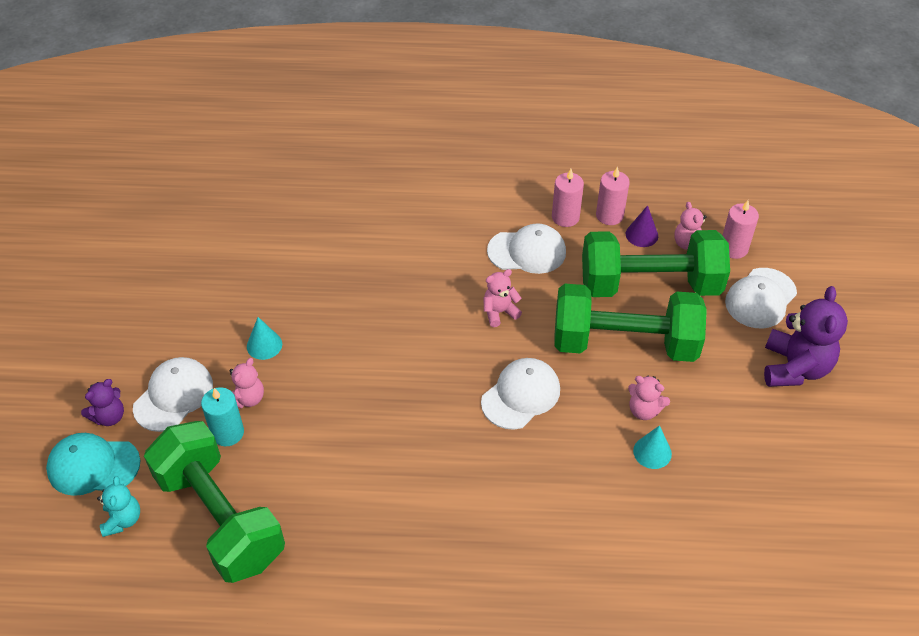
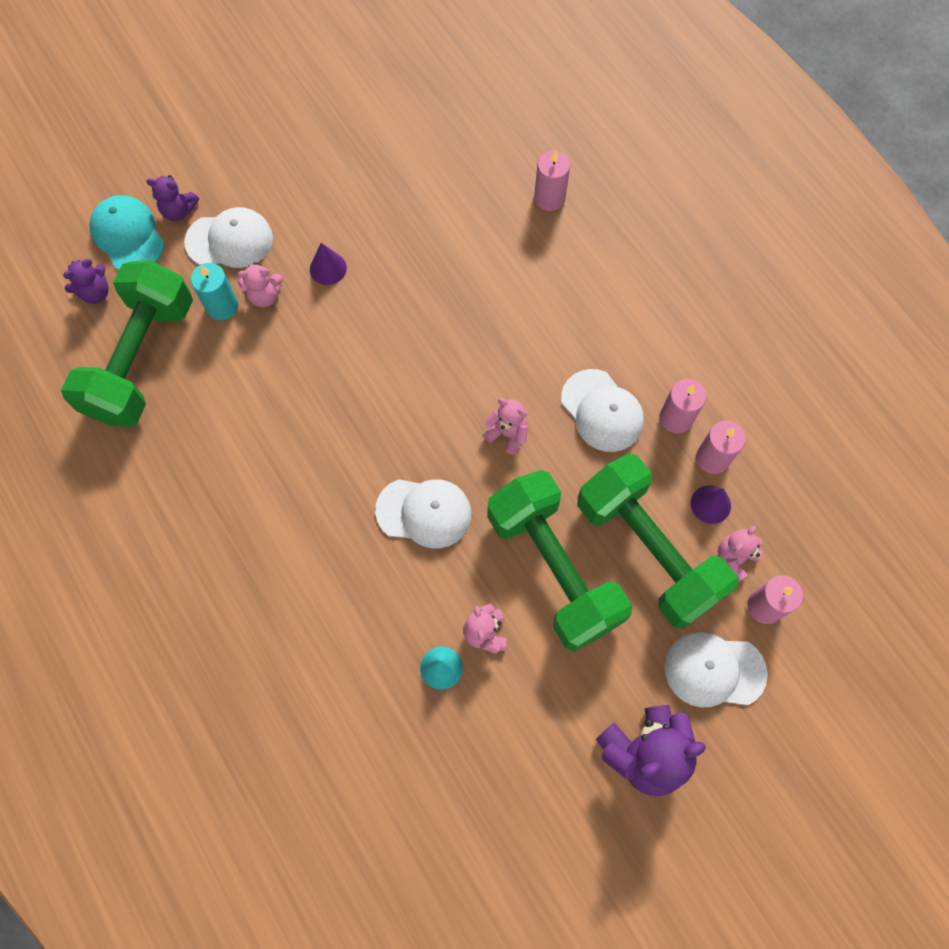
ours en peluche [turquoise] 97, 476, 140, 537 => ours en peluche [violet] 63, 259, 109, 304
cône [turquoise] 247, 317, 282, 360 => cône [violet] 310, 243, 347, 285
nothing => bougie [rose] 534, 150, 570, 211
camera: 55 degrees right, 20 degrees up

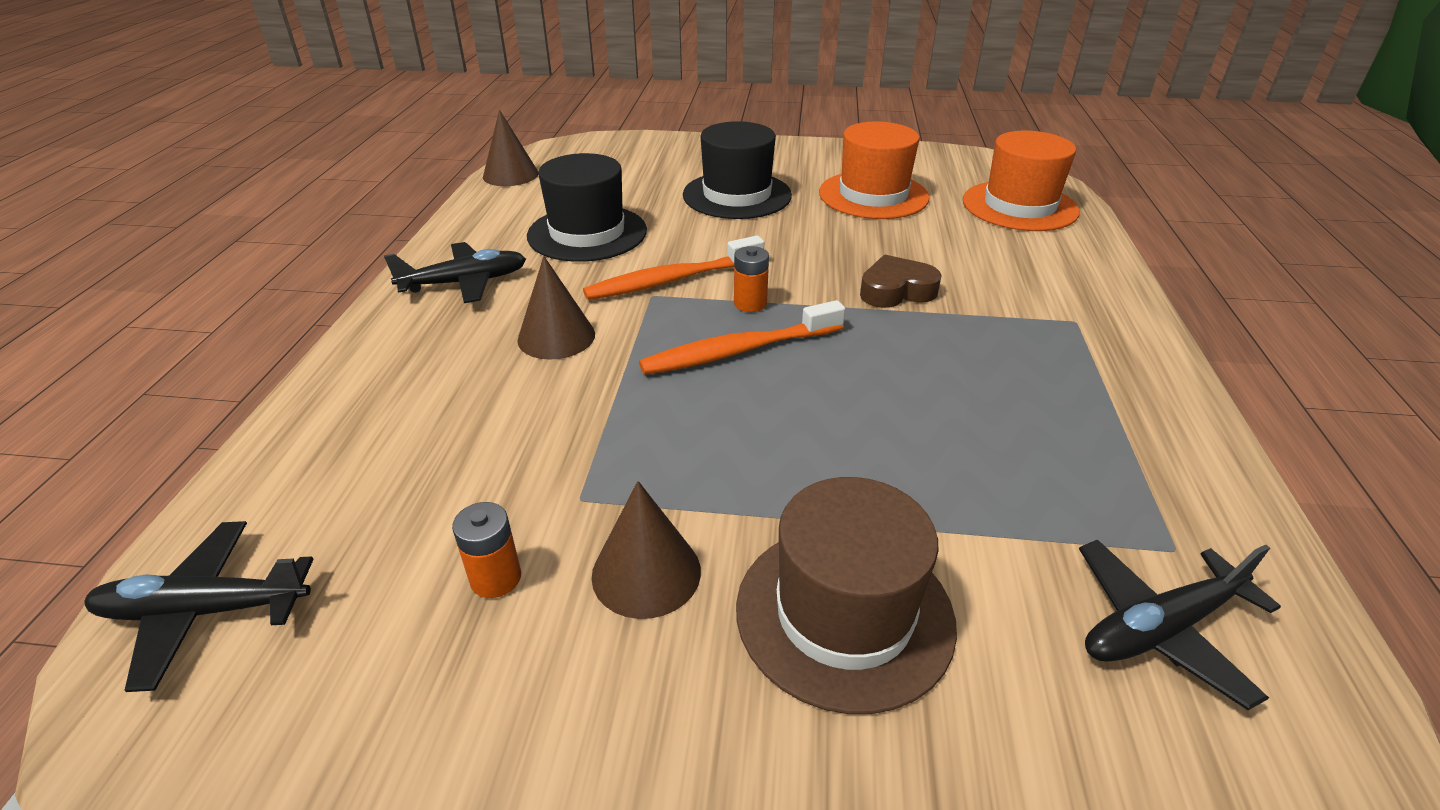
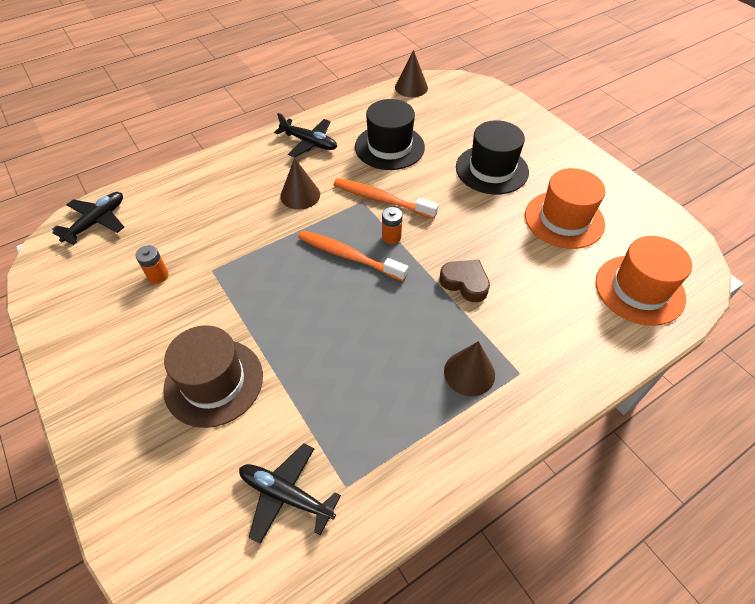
avion [noir] 84, 521, 314, 692 => avion [noir] 52, 192, 124, 245, 75 degrees clockwise
cône [marron] 591, 481, 701, 619 => cône [marron] 444, 341, 495, 396, moved
camera: 50 degrees right, 15 degrees up

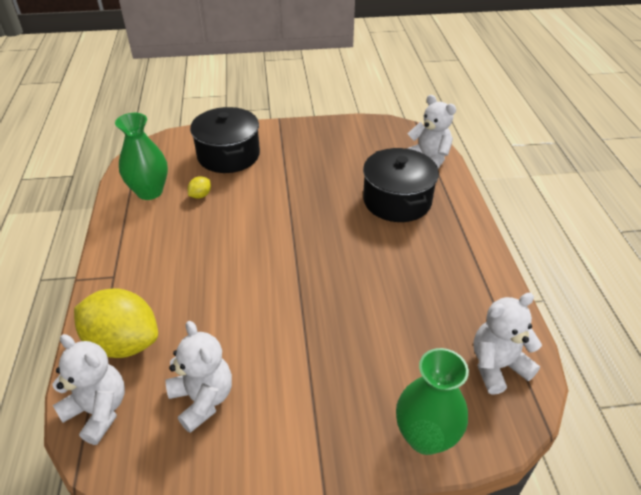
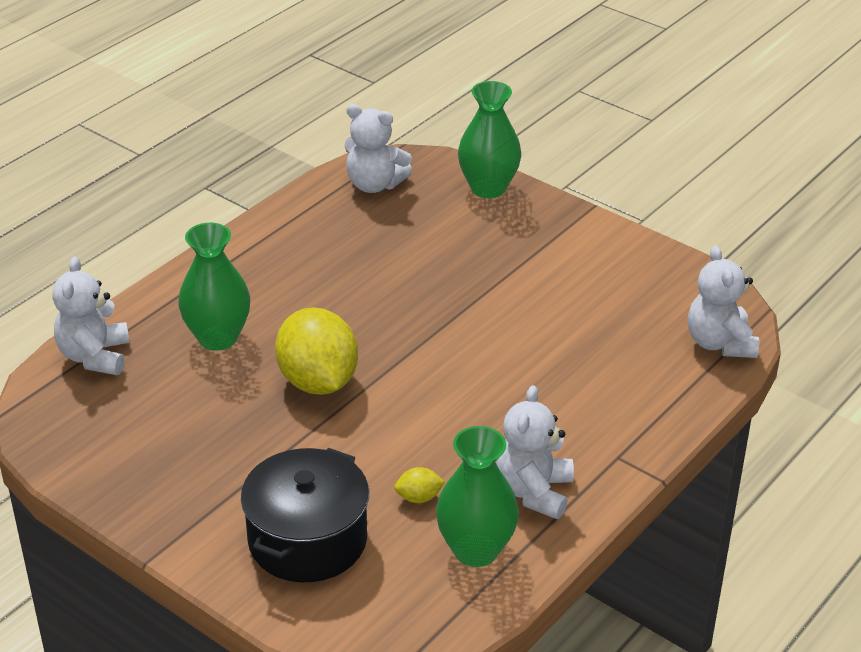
marmite [noir] 363, 148, 439, 222 => vase [vert] 178, 223, 250, 351
citron [jaune] 74, 288, 158, 358 => citron [jaune] 275, 308, 358, 395, moved
ours en peluche [blanc] 165, 321, 232, 433 => ours en peluche [blanc] 496, 385, 574, 519, moved
camera: 135 degrees left, 5 degrees down

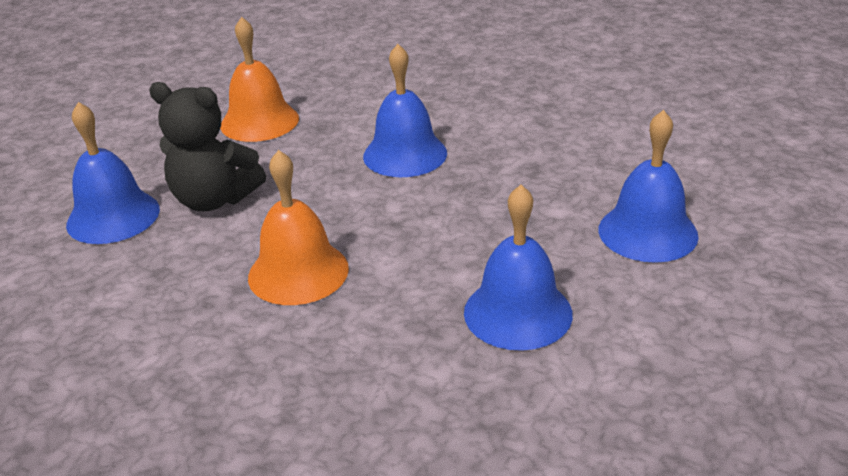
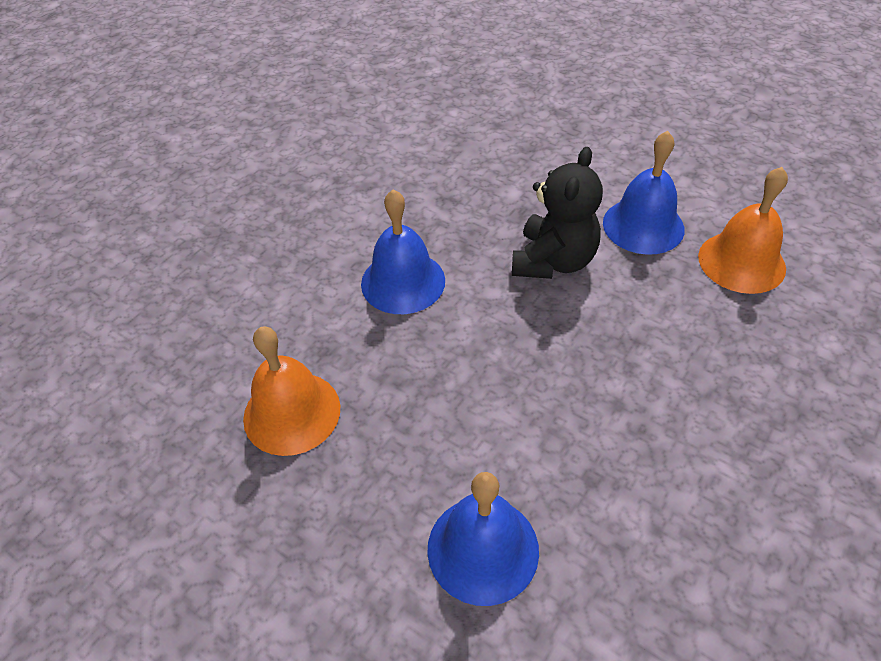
ours en peluche [noir] 149, 82, 266, 211 => ours en peluche [noir] 512, 147, 603, 279, moved
cloche [orange] 248, 150, 349, 305 => cloche [orange] 698, 167, 788, 294, moved
cloche [bleu] 599, 110, 699, 263 => nothing
camera: 85 degrees left, 15 degrees up

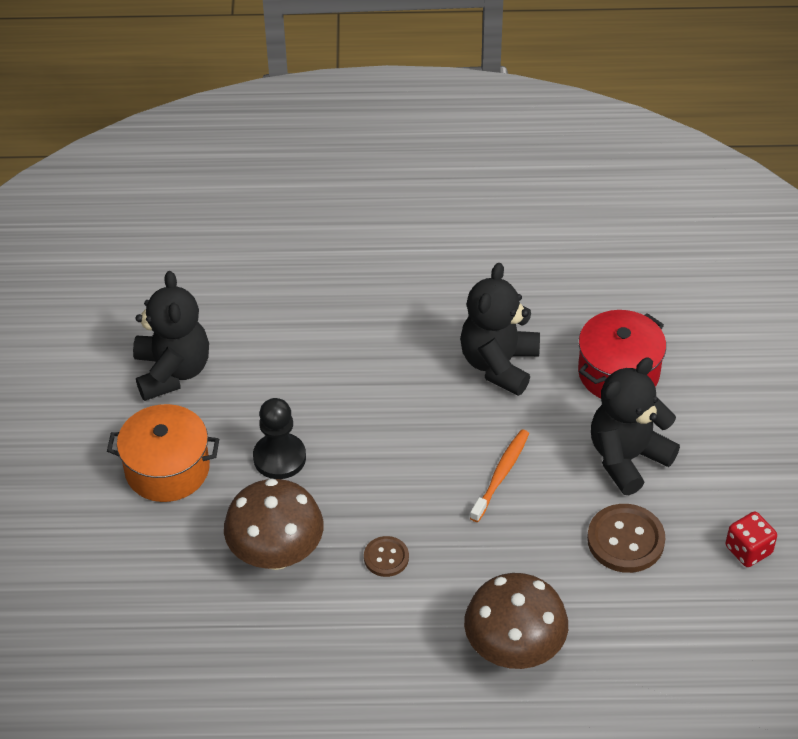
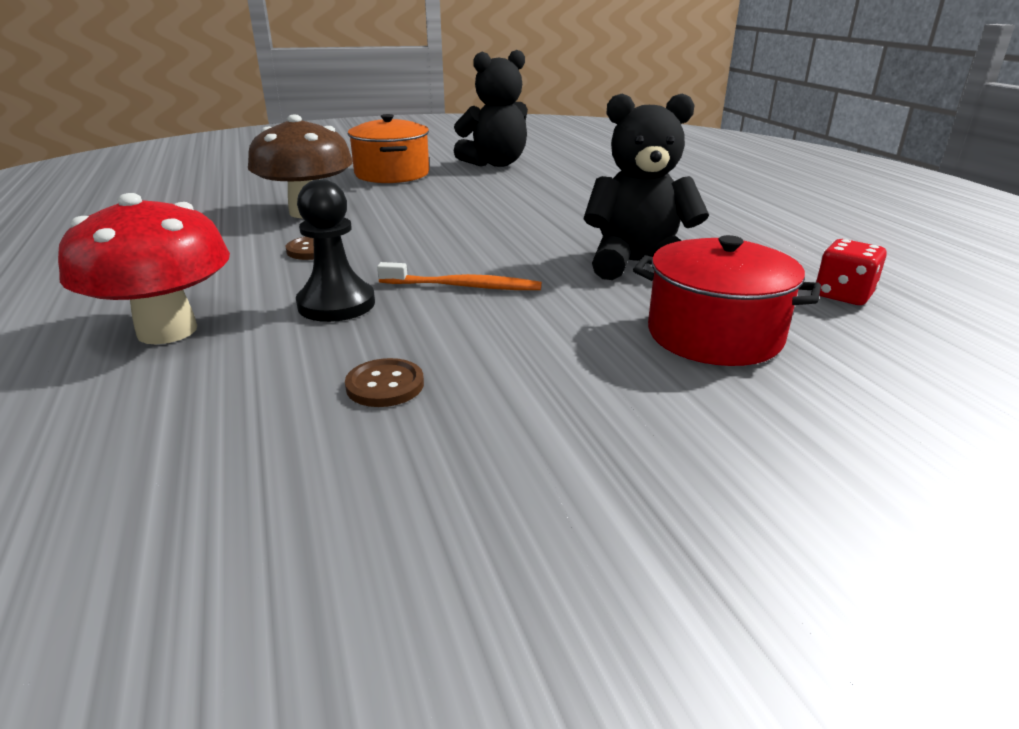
champignon [marron] 464, 573, 568, 669 => champignon [rouge] 58, 193, 230, 345
pion [noir] 253, 398, 306, 479 => pion [noir] 296, 179, 375, 322, moved
bouton [marron] 587, 504, 665, 573 => bouton [marron] 345, 358, 424, 407, x0.58
dé [rouge] 726, 511, 777, 567 => dé [rouge] 816, 239, 887, 305, moved
ours en peluche [noir] 591, 357, 680, 495 => nothing
camera: 70 degrees right, 20 degrees down

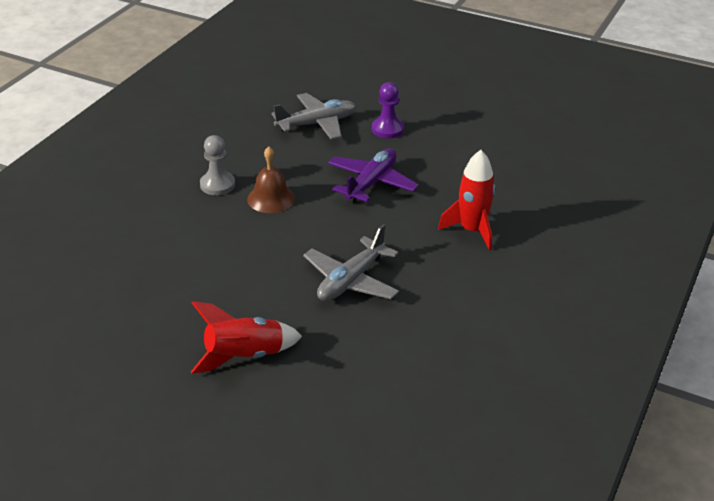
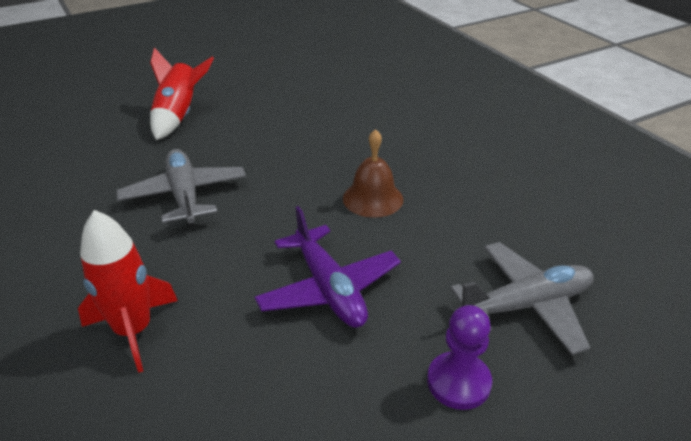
avion [gris] 272, 93, 356, 140 => avion [gris] 450, 242, 594, 355, 120 degrees counterclockwise
pion [gris] 200, 135, 235, 195 => nothing
camera: 125 degrees right, 0 degrees up

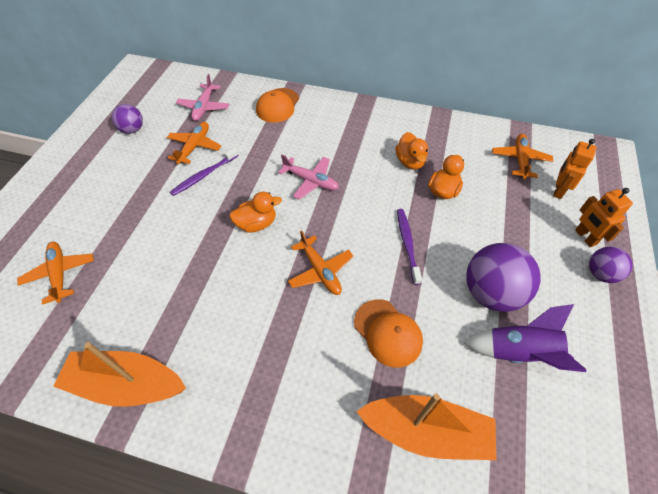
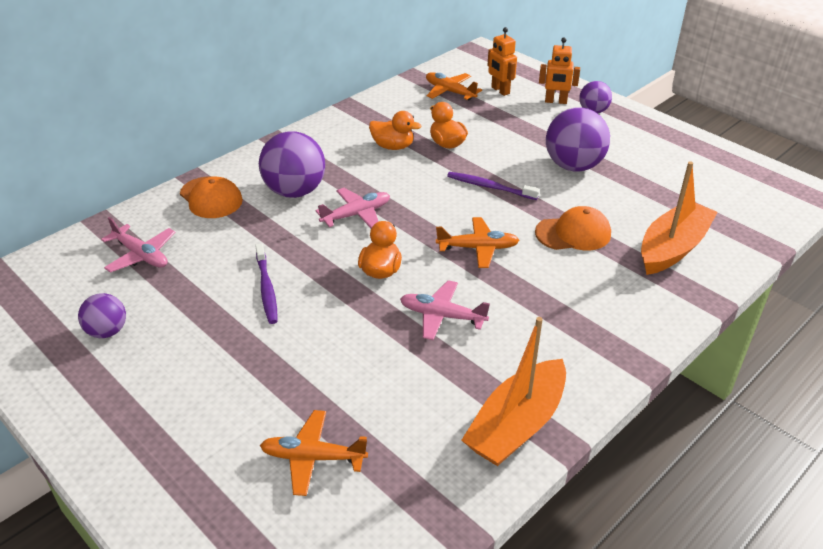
nothing => balle [violet] 259, 131, 325, 198
nothing => avion [rose] 400, 280, 490, 340
avion [orange] 167, 122, 221, 164 => nothing
fusée [violet] 464, 304, 586, 372 => nothing
camera: 60 degrees left, 15 degrees down

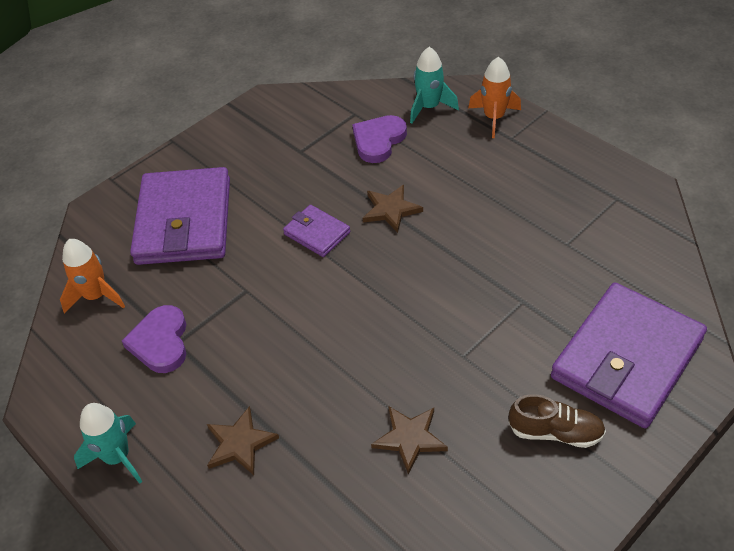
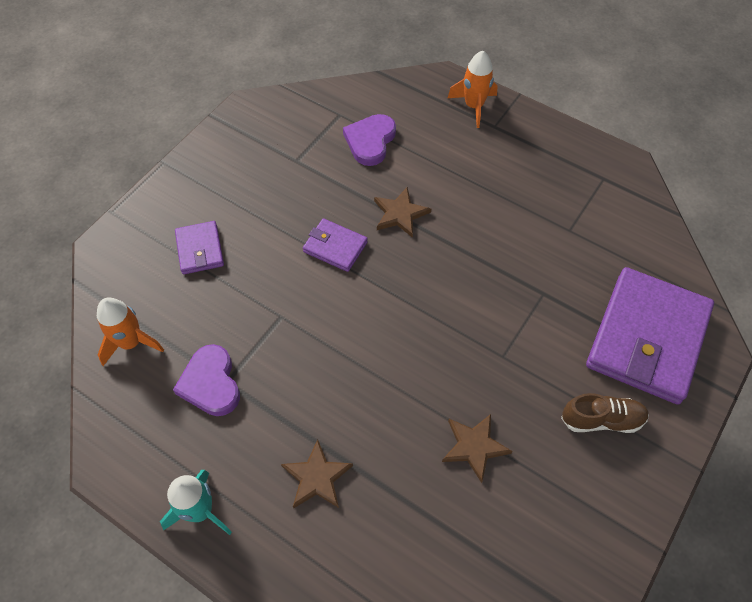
portefeuille [violet] 130, 167, 230, 265 => portefeuille [violet] 175, 221, 224, 274, x0.47
fusée [turquoise] 410, 47, 459, 123 => nothing
camera: 15 degrees left, 10 degrees up

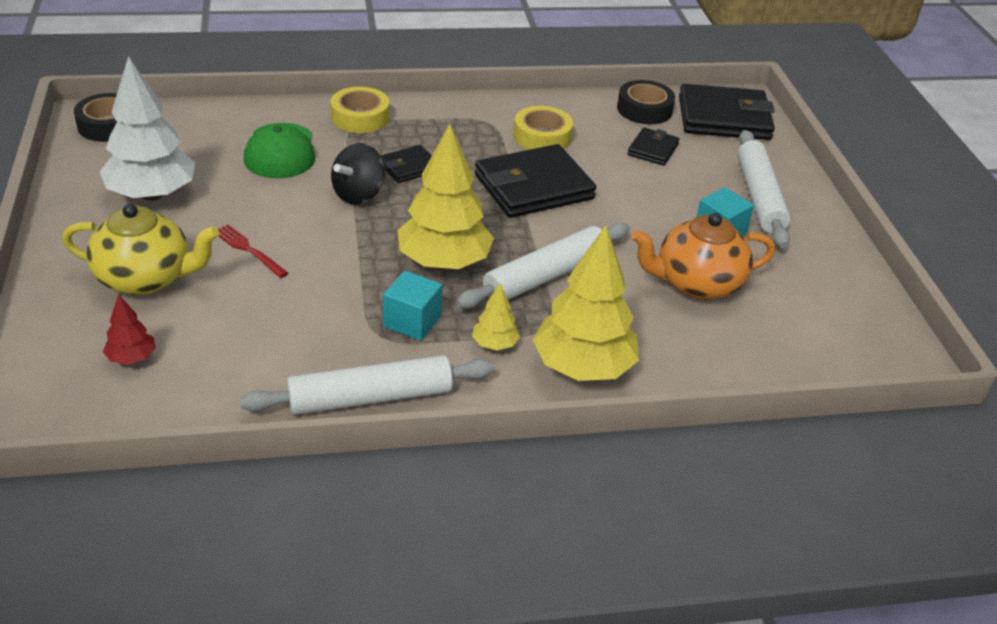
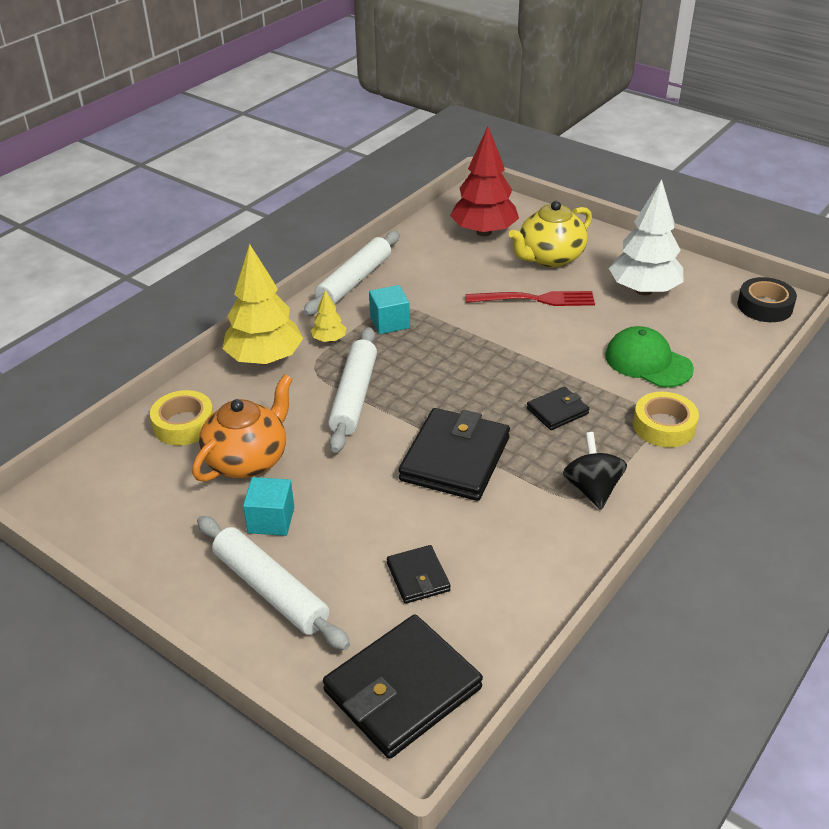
ruban adhésif [jaune] 513, 106, 573, 150 => ruban adhésif [jaune] 150, 390, 213, 445, moved
arbre [rouge] 103, 294, 156, 365 => arbre [rouge] 450, 127, 519, 236, x2.17
fourchette [rouge] 218, 225, 288, 278 => fourchette [rouge] 465, 291, 595, 306, x1.60
portefeuille [noir] 381, 145, 432, 183 => portefeuille [noir] 527, 386, 589, 430, 45 degrees clockwise
toupie [noir] 331, 143, 385, 205 => toupie [noir] 563, 432, 627, 510, moved
arbre [jaune] 398, 124, 494, 269 => nothing
ruban adhésif [noir] 617, 80, 675, 124 => nothing
camera: 140 degrees right, 0 degrees up

